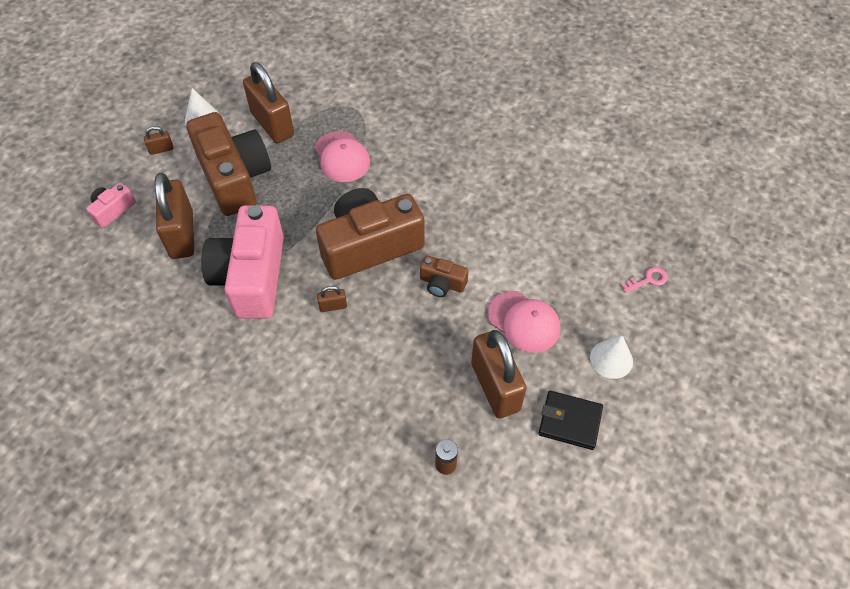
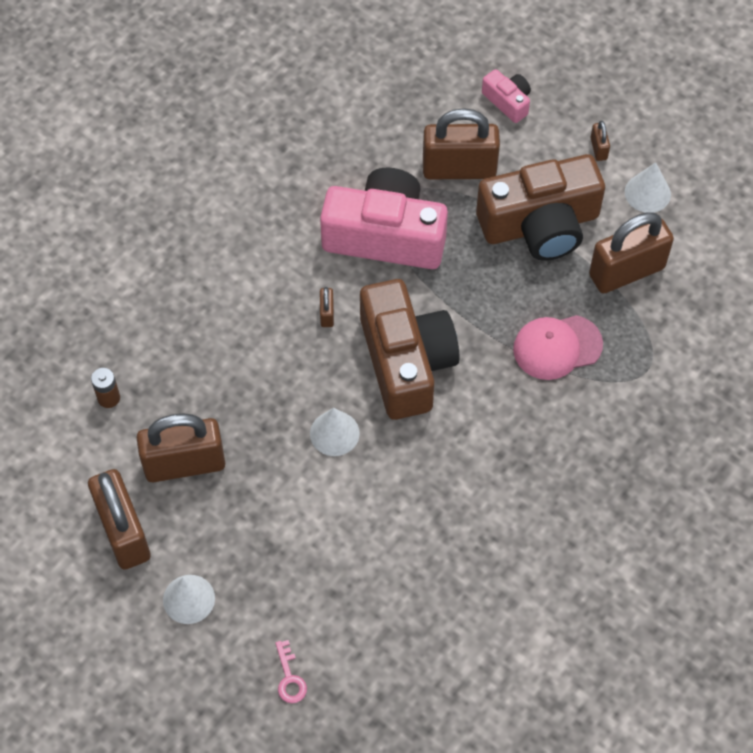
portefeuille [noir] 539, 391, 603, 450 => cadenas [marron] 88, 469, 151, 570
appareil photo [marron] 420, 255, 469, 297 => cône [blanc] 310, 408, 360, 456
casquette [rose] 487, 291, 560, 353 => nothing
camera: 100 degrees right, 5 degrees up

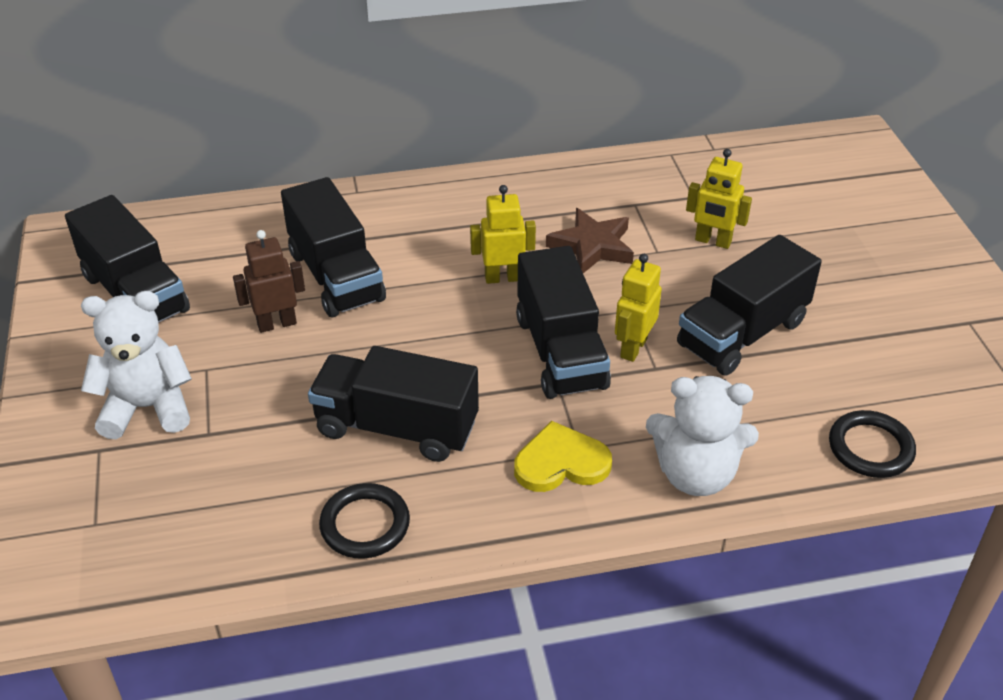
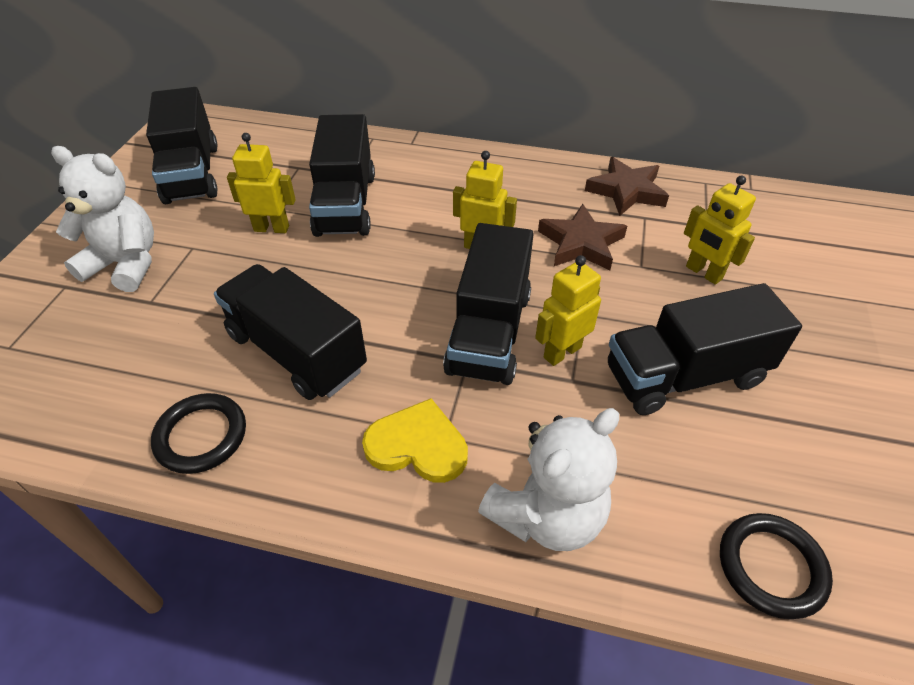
robot [marron] 233, 230, 305, 333 => robot [jaune] 227, 133, 296, 233
ours en peluche [blanc] 646, 376, 759, 496 => ours en peluche [blanc] 478, 408, 619, 551, 75 degrees counterclockwise
nothing => étoile [marron] 585, 157, 669, 216
camera: 25 degrees right, 5 degrees up

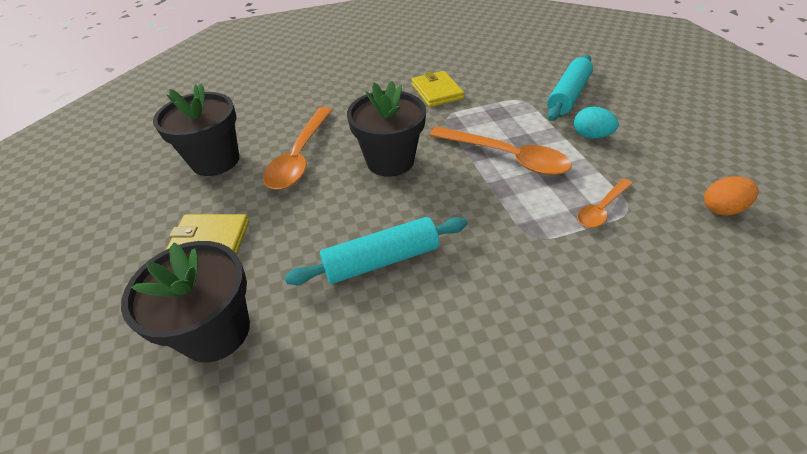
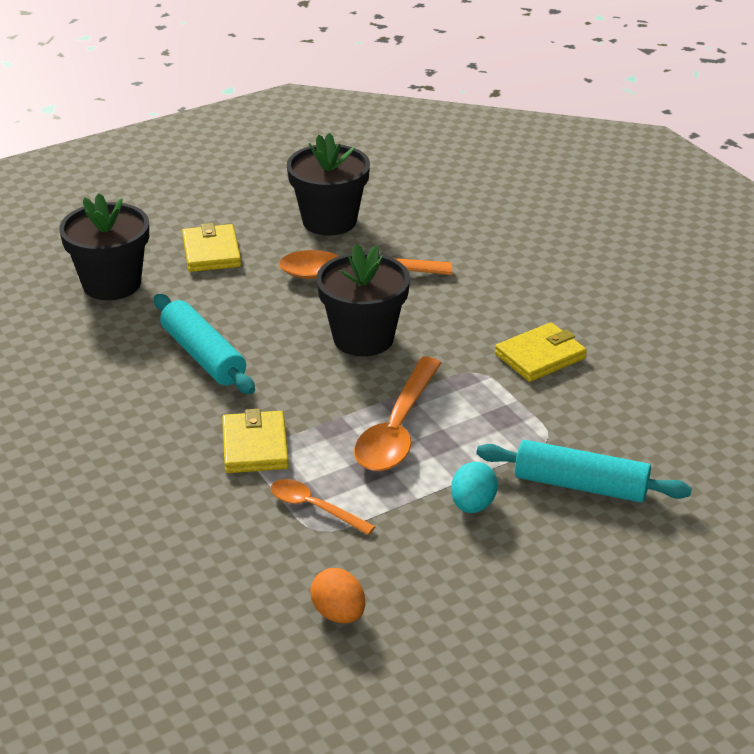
nothing => portefeuille [jaune] 222, 409, 289, 473
camera: 75 degrees right, 10 degrees down

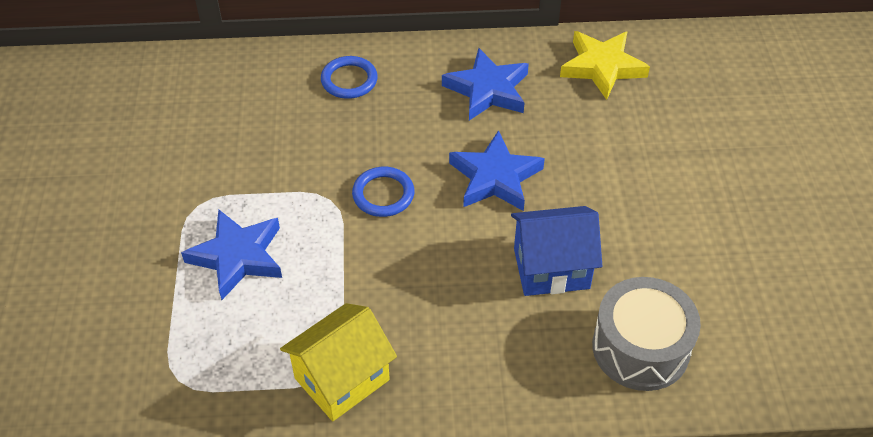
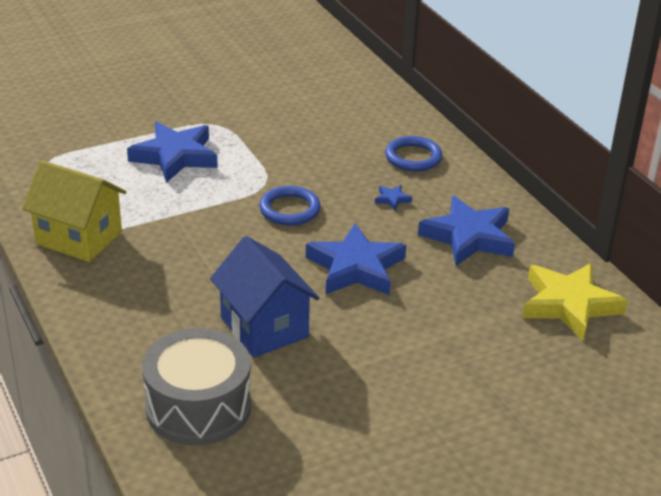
nothing => étoile [bleu] 375, 185, 412, 210
camera: 65 degrees right, 15 degrees down

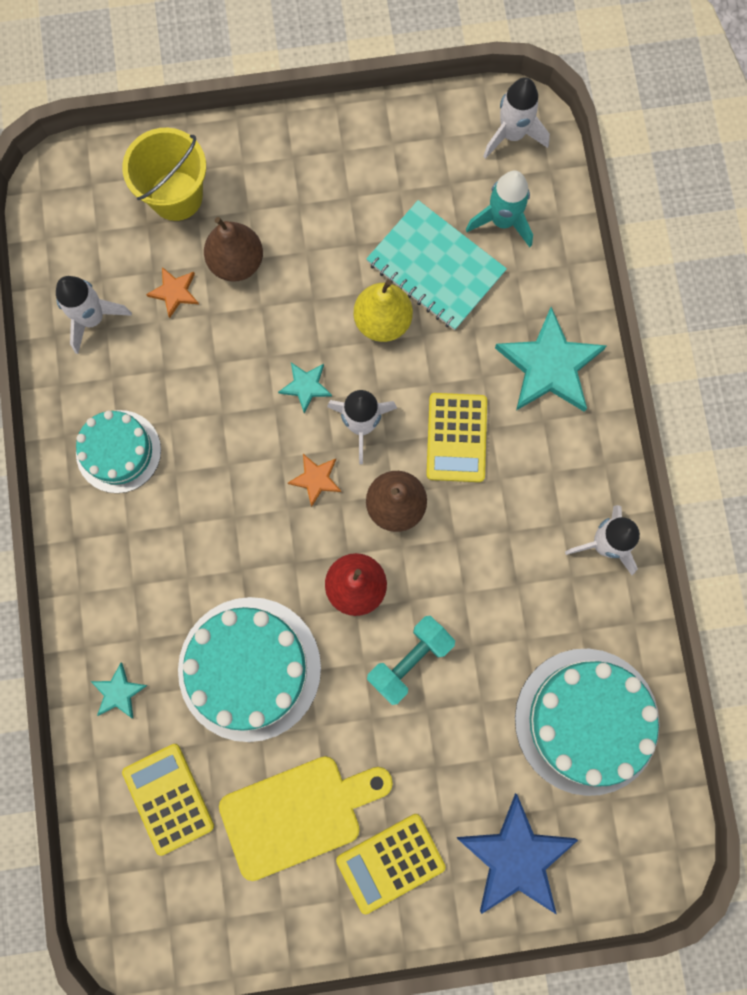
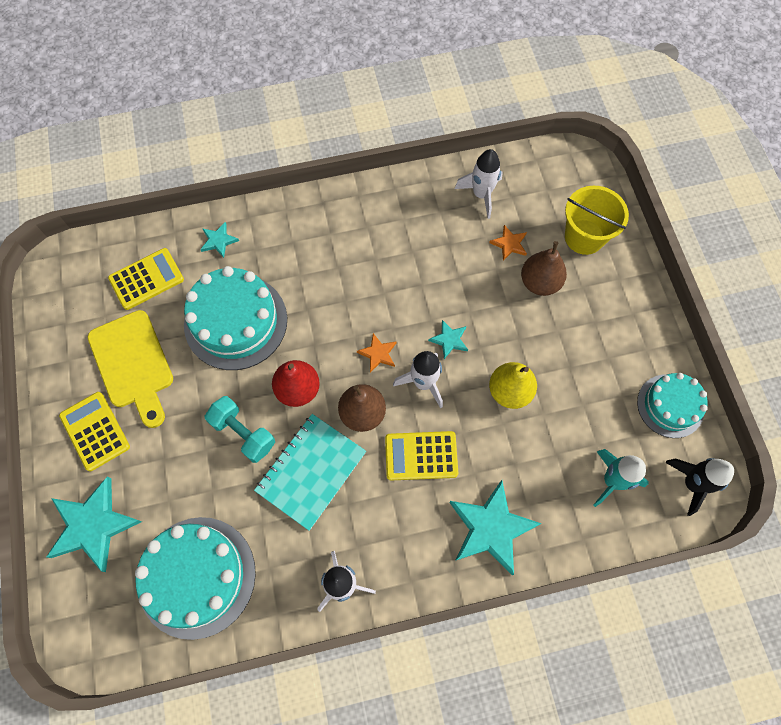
étoile [bleu] 457, 793, 578, 915 => étoile [turquoise] 47, 477, 142, 572
carnet [turquoise] 366, 200, 507, 330 => carnet [turquoise] 254, 414, 366, 531, moved
gâteau [turquoise] 76, 410, 161, 493 => gâteau [turquoise] 637, 373, 708, 438, moved
fusée [blanc] 483, 77, 550, 159 => fusée [noir] 665, 458, 734, 516
camera: 85 degrees right, 10 degrees down

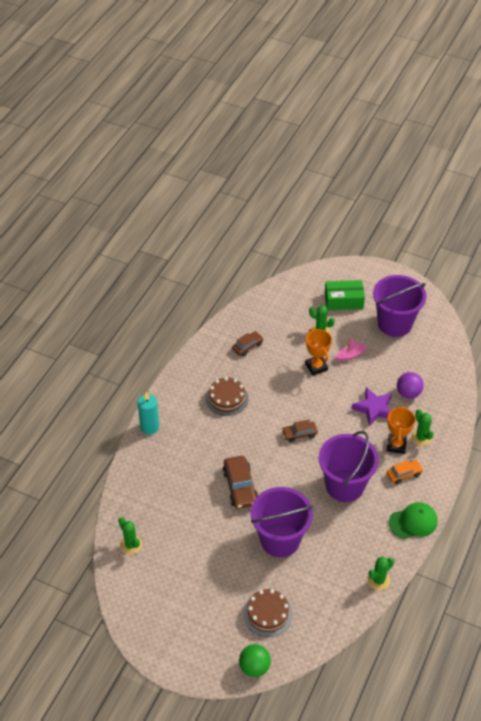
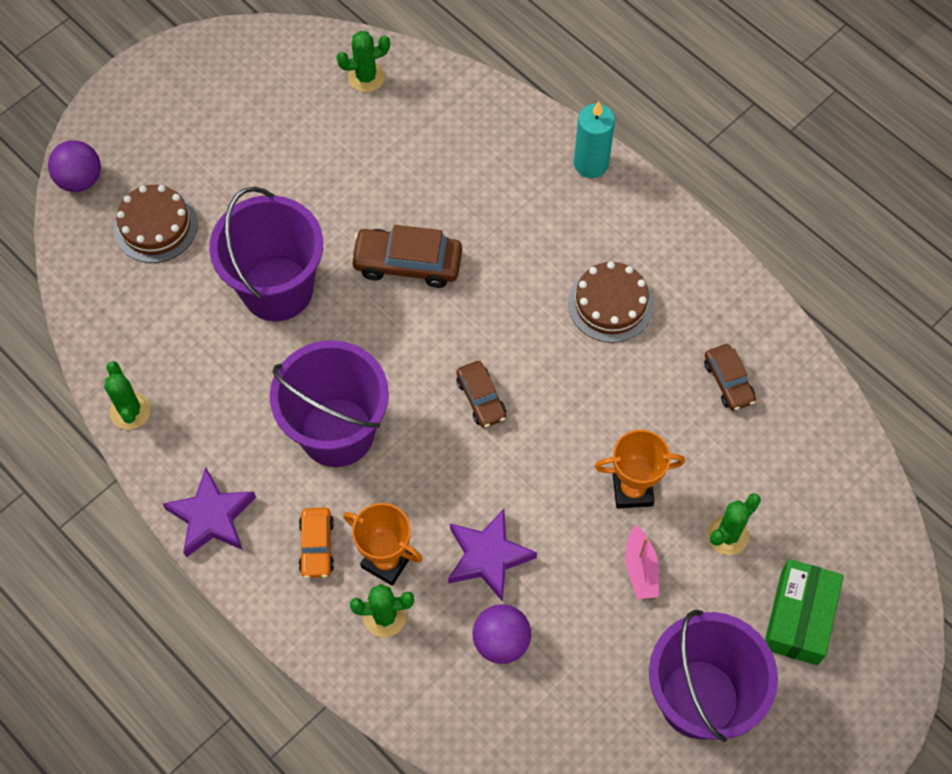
balle [vert] 239, 644, 271, 677 => balle [violet] 48, 140, 101, 192
casquette [vert] 389, 502, 438, 539 => étoile [violet] 163, 468, 256, 558
voiture [marron] 282, 420, 318, 442 => voiture [marron] 456, 361, 506, 428, 150 degrees clockwise
camera: 110 degrees right, 15 degrees up

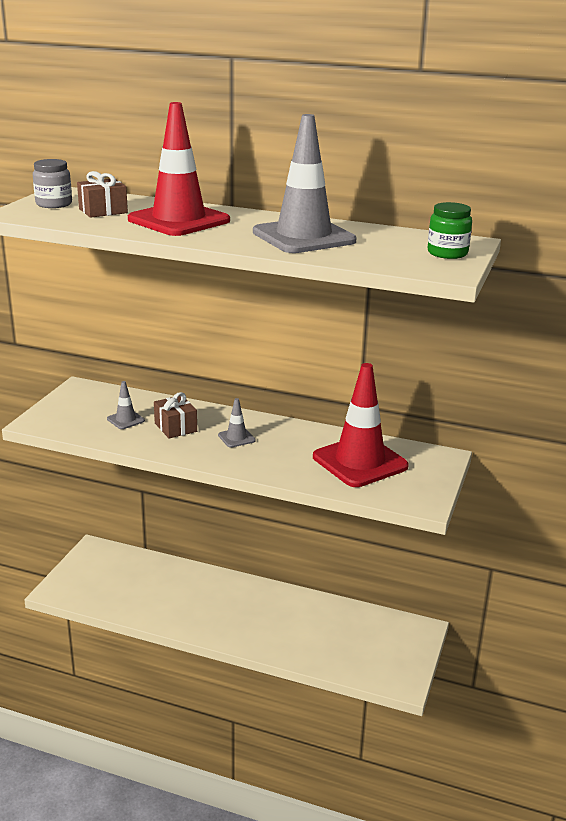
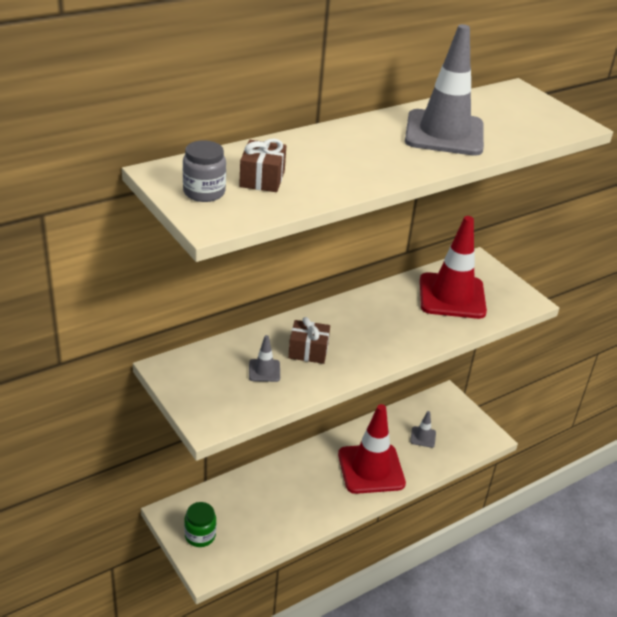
bocal [vert] 427, 202, 472, 259 => bocal [vert] 184, 502, 216, 547, moved
cône de chantier [rouge] 128, 102, 230, 236 => cône de chantier [rouge] 338, 404, 406, 494, moved
cône de chantier [gris] 218, 398, 256, 448 => cône de chantier [gris] 410, 411, 436, 448, moved
camera: 55 degrees left, 10 degrees up

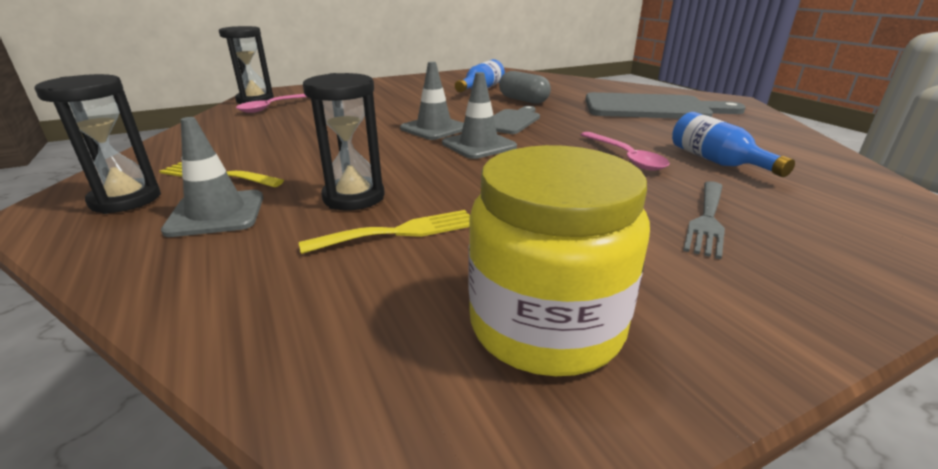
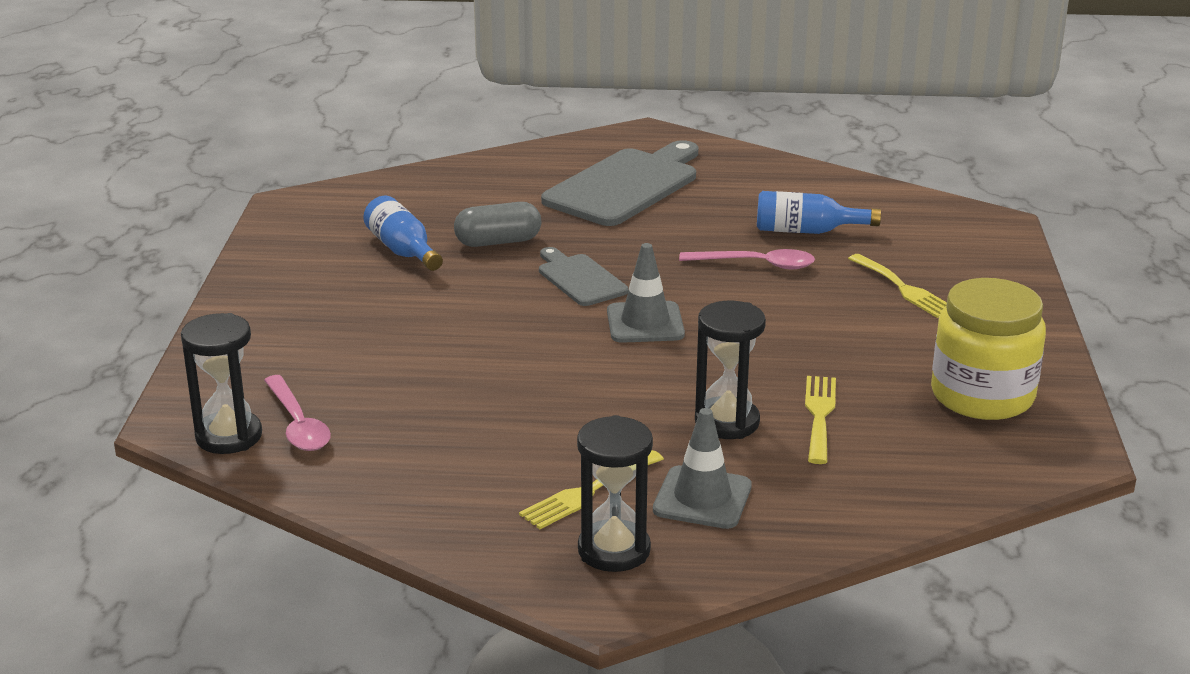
fourchette [gris] 683, 181, 725, 259 => fourchette [jaune] 848, 254, 947, 318
cône de chantier [gris] 400, 62, 464, 140 => nothing
camera: 60 degrees left, 0 degrees up

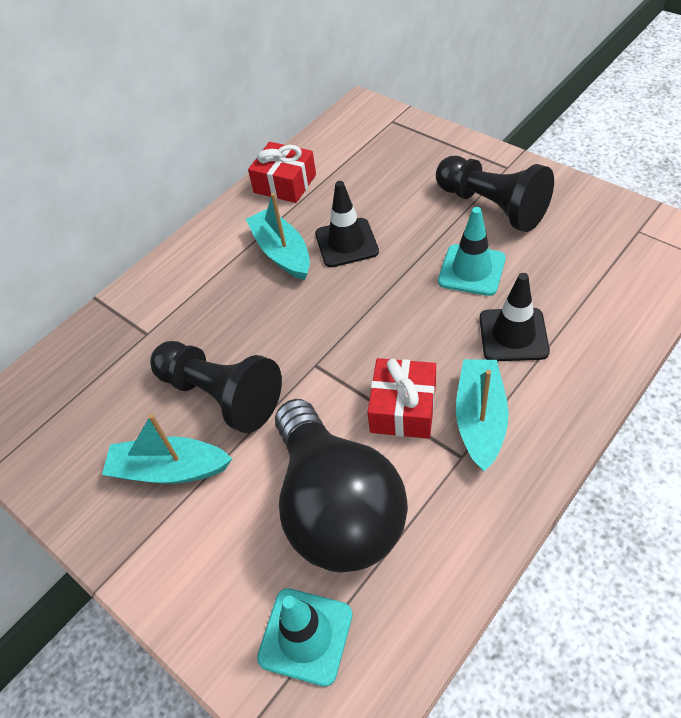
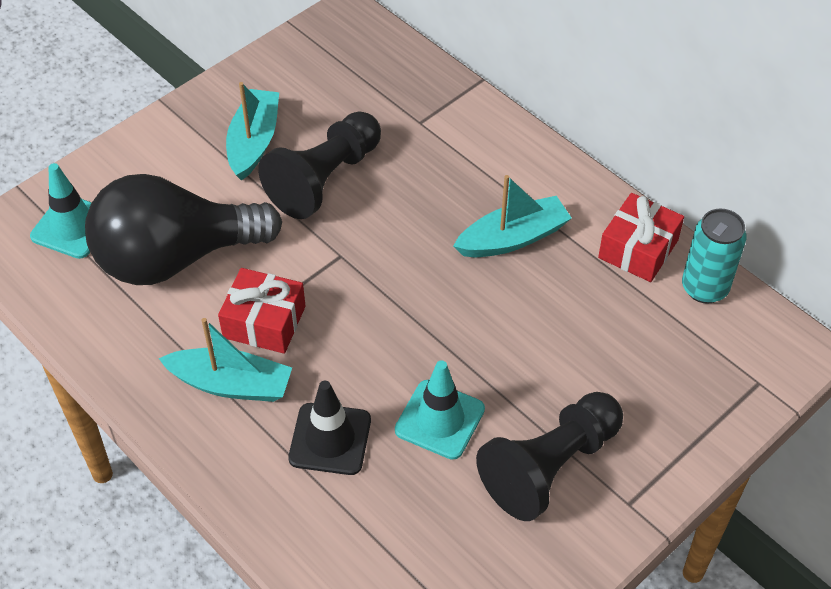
nothing => canette [turquoise] 682, 208, 747, 304
cône de chantier [noir] 315, 181, 379, 267 => nothing
camera: 90 degrees right, 0 degrees up

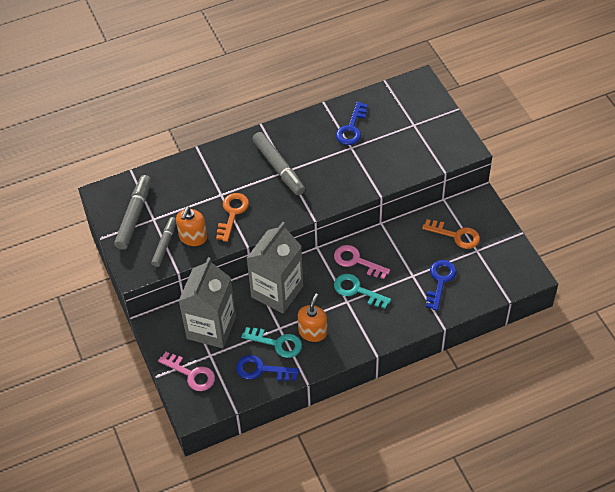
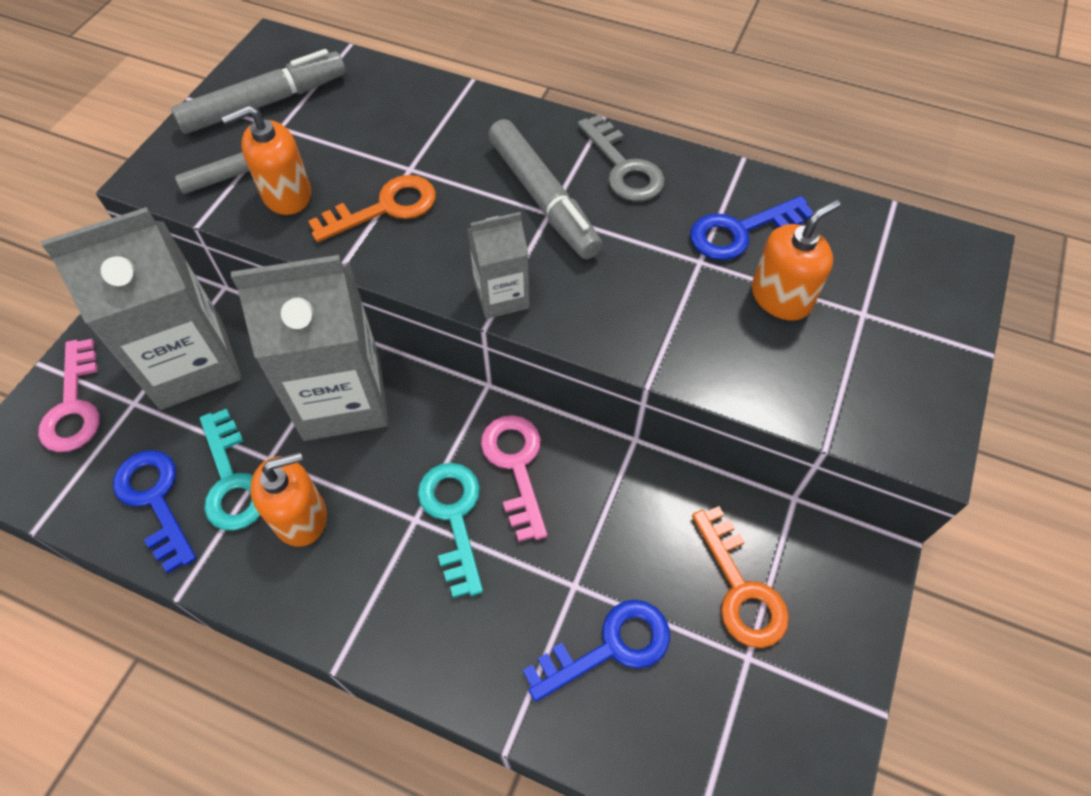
nothing => brique de lait [gris] 467, 212, 530, 319
feutre [gris] 252, 132, 305, 195 => feutre [gris] 488, 119, 603, 259, 45 degrees counterclockwise
nothing => clé [gris] 578, 114, 665, 201
nothing => distributeur de savon [orange] 752, 199, 840, 320
camera: 45 degrees right, 5 degrees up

